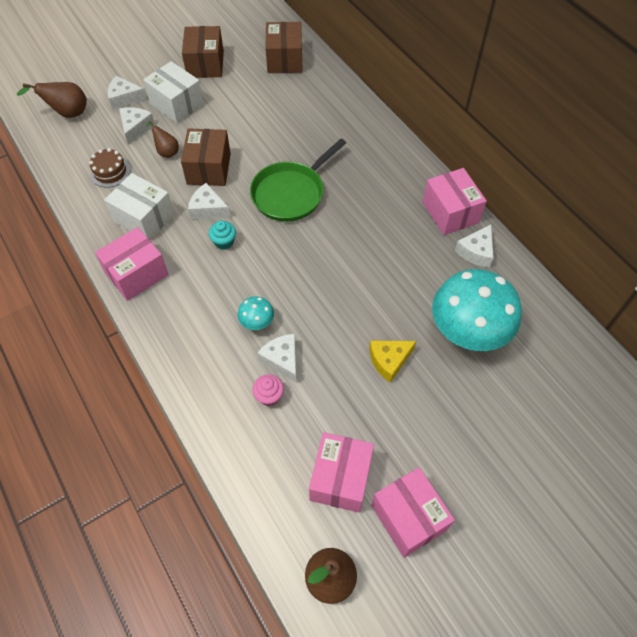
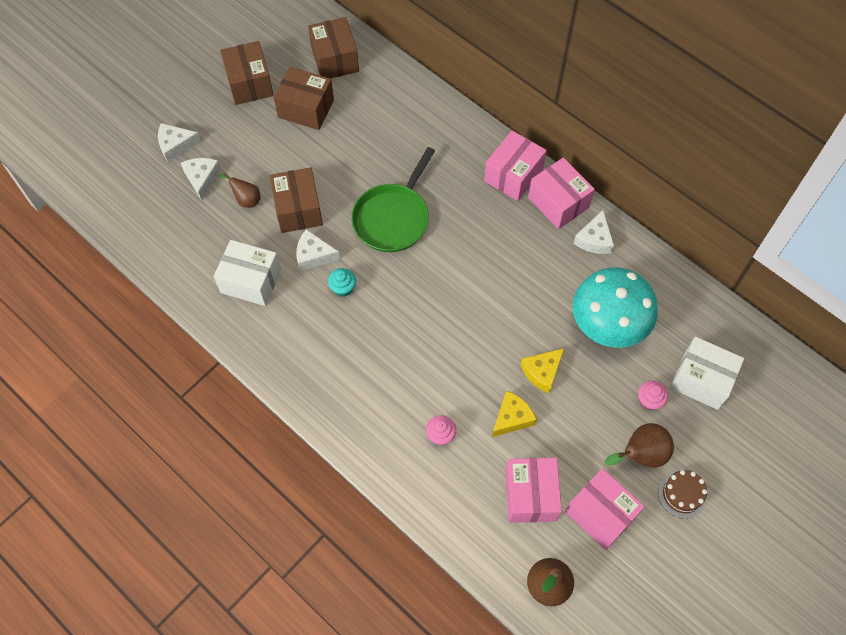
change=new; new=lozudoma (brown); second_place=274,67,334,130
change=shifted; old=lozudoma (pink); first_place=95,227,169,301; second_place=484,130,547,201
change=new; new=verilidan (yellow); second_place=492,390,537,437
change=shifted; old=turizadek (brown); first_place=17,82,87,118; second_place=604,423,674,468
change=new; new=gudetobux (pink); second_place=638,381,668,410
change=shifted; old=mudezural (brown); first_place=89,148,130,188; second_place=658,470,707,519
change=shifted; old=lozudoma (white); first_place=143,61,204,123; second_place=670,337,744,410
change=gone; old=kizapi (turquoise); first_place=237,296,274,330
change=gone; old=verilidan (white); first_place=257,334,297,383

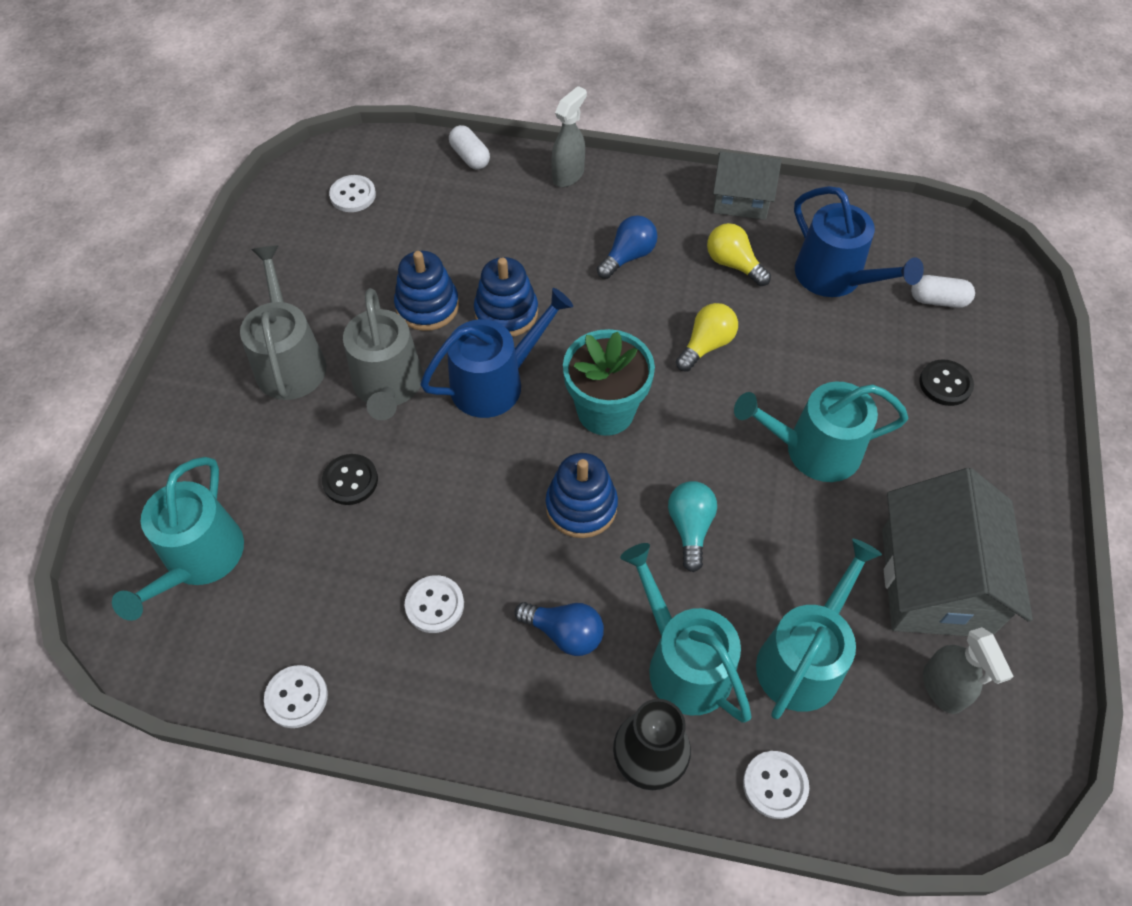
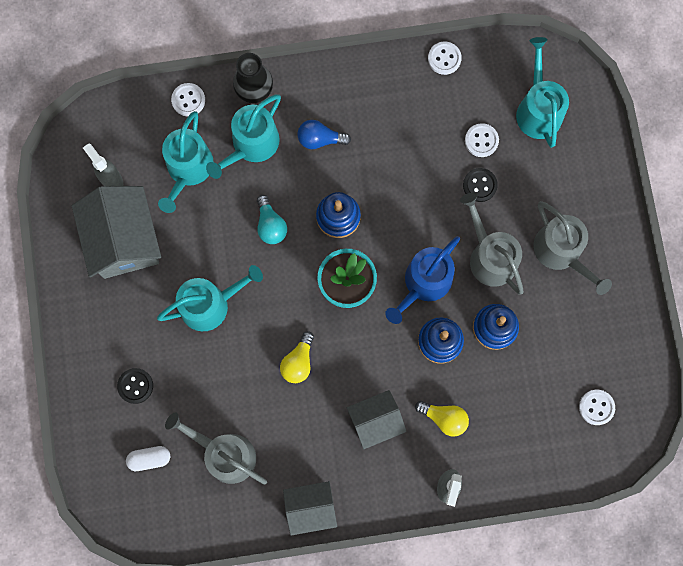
change=repainted; old=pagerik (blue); new=pagerik (grey); first_place=794,186,924,297; second_place=165,412,267,485
change=rotated; old=pagerik (turquoise); first_place=620,543,752,723; second_place=206,95,281,179; degrees=90
change=swapped; old=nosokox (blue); new=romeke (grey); first_place=597,215,657,279; second_place=347,390,407,449
change=shifted; old=nosokox (yellow); first_place=707,223,771,286; second_place=415,401,469,437
change=shifted; old=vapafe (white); first_place=405,575,464,633; second_place=465,123,499,157
change=gone; old=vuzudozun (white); first_place=449,125,490,170

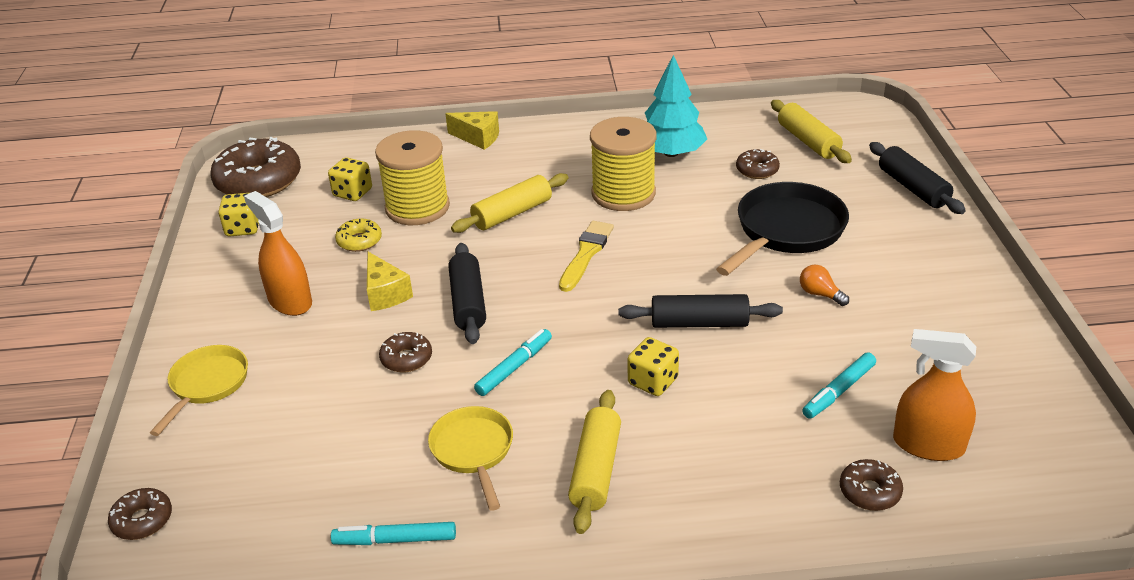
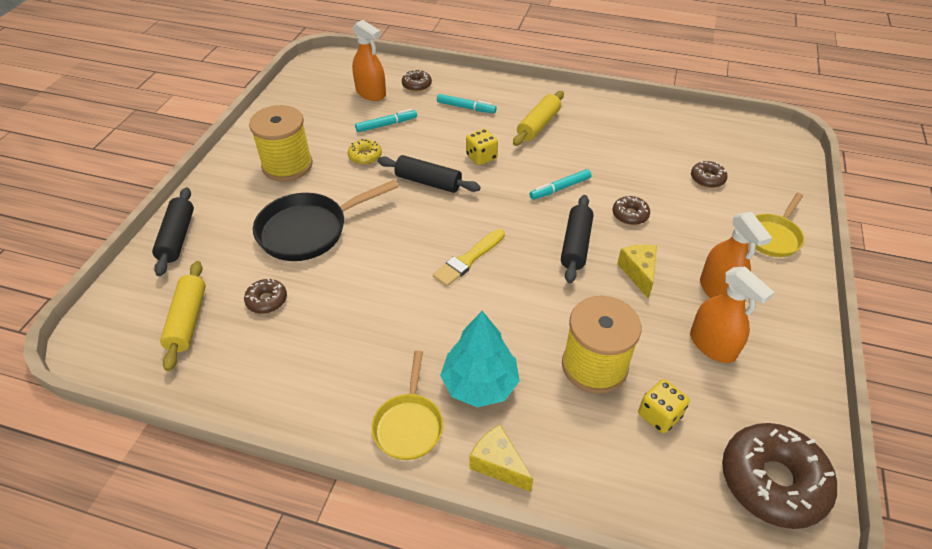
change=shifted; old=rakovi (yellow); first_place=590,117,656,211; second_place=249,105,313,181
change=shifted; old=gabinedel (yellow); first_place=335,218,382,252; second_place=348,139,382,165
change=shifted; old=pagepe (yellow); first_place=428,406,513,511; second_place=371,351,443,460
change=shifted; old=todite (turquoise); first_place=331,522,456,545; second_place=437,94,497,113
change=shifted; old=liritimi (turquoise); first_place=645,55,707,157; second_place=440,311,520,407
change=new; new=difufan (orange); second_place=690,267,774,363
change=shifted; old=gabinedel (brown); first_place=108,488,172,540; second_place=691,161,728,188
change=gone; old=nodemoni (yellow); first_place=218,193,259,236
change=gone; old=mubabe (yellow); first_place=451,173,568,233
change=gone; old=nosokox (orange); first_place=800,265,849,306

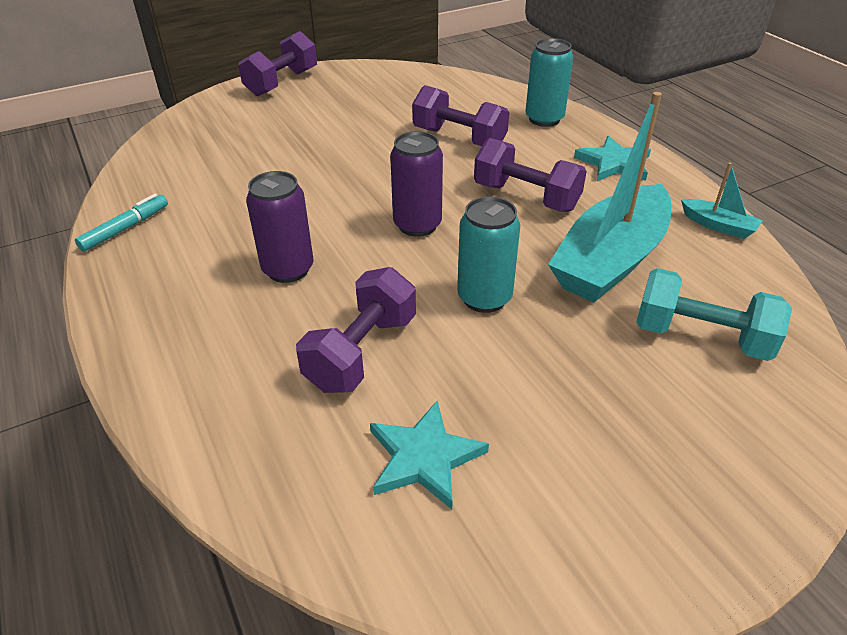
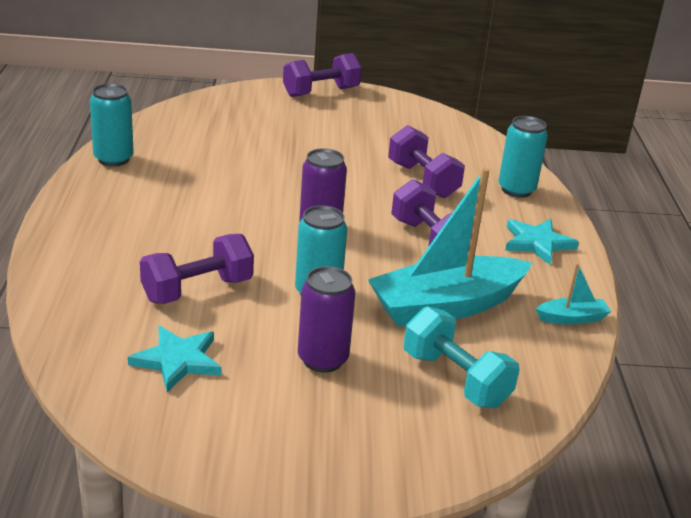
change=swapped; old=todite (turquoise); new=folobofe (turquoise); first_place=75,194,168,252; second_place=90,83,134,167
change=shifted; old=folobofe (purple); first_place=246,171,313,283; second_place=298,266,356,373
change=rotated; old=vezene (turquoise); first_place=681,162,763,239; second_place=536,263,611,324; degrees=-75

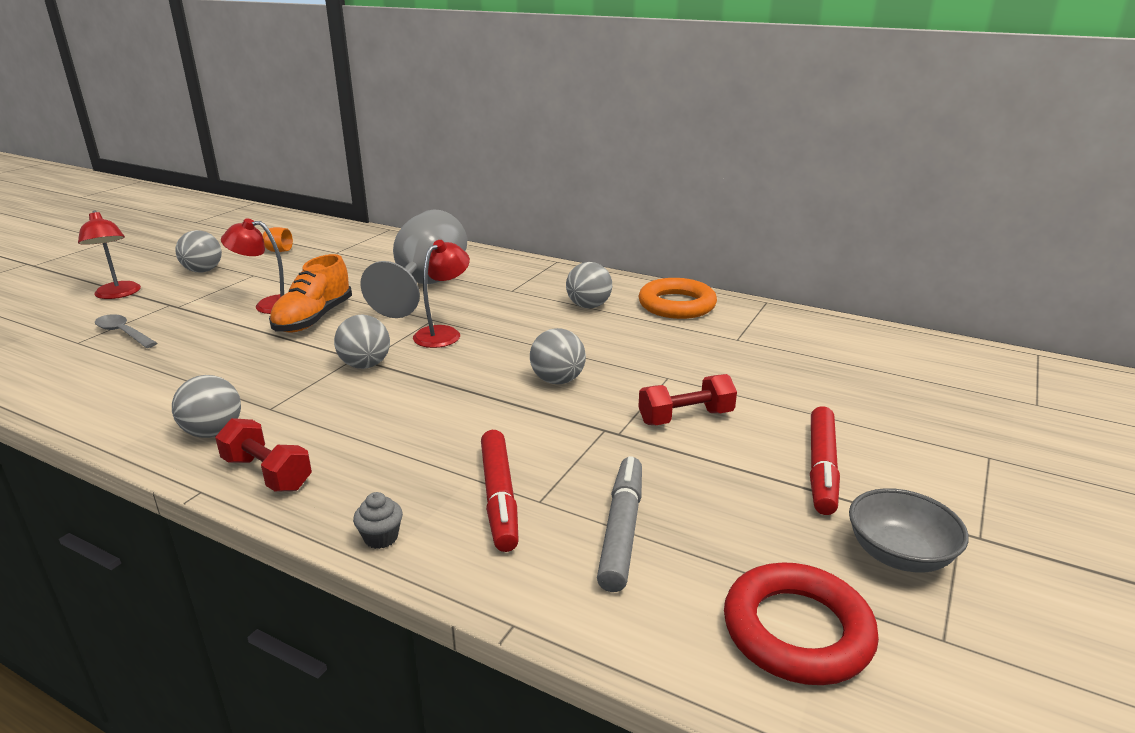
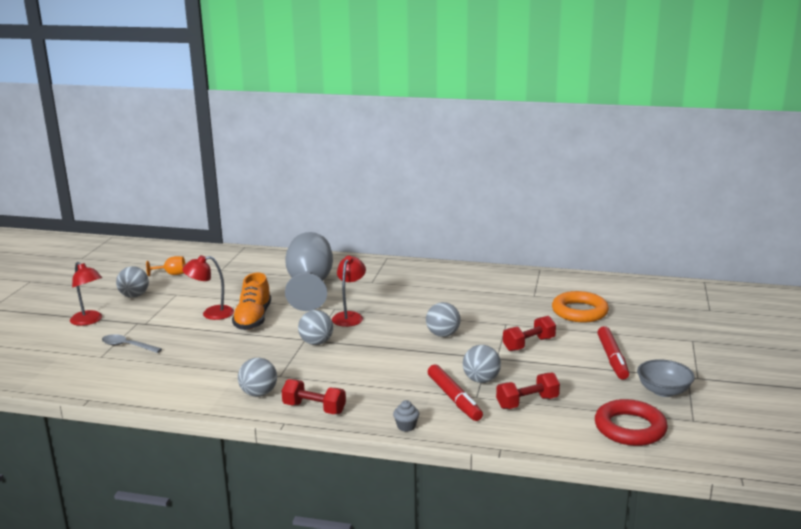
change=shifted; old=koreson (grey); first_place=566,262,612,308; second_place=463,345,501,383
change=swapped; old=todite (grey); new=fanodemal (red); first_place=597,456,642,592; second_place=496,372,560,409
change=shifted; old=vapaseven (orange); first_place=639,278,717,319; second_place=552,291,609,322

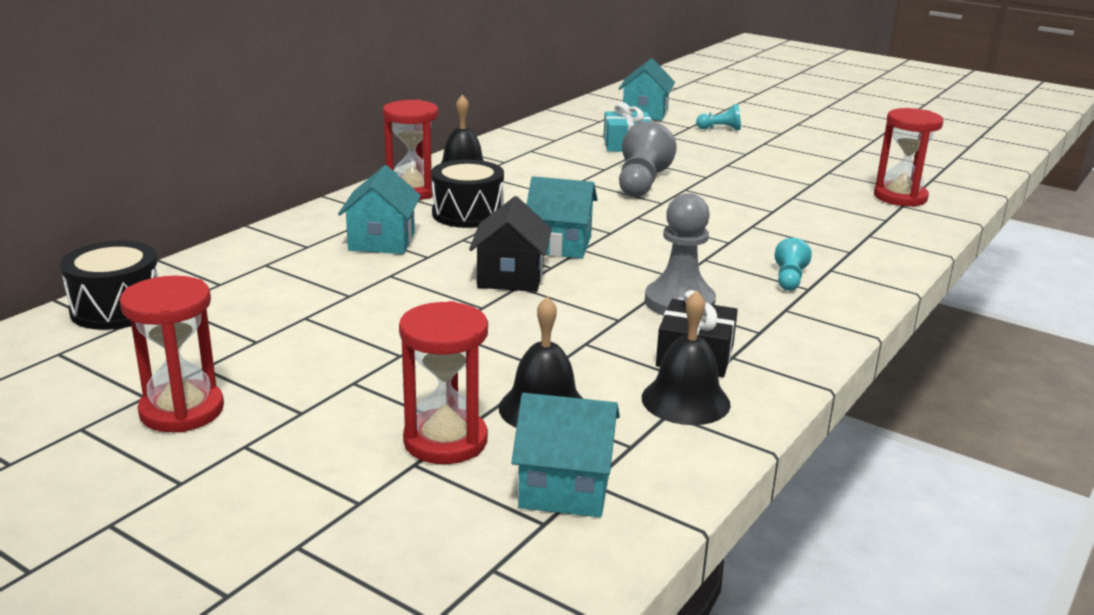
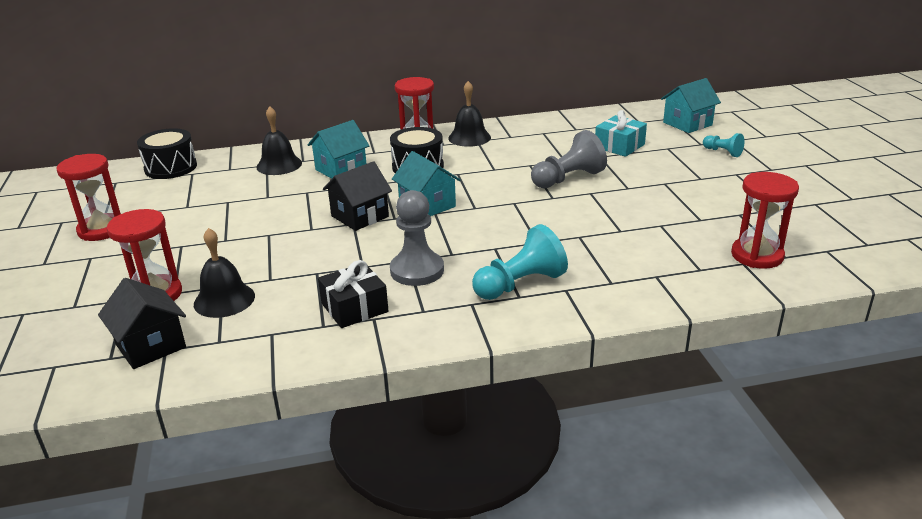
change=repainted; old=romeke (turquoise); new=romeke (black); first_place=511,393,620,517; second_place=98,278,186,369
change=shifted; old=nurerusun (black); first_place=642,291,731,425; second_place=256,106,302,175
change=scaled; old=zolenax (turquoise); first_place=774,238,812,291; second_place=472,224,568,300; factor=1.83

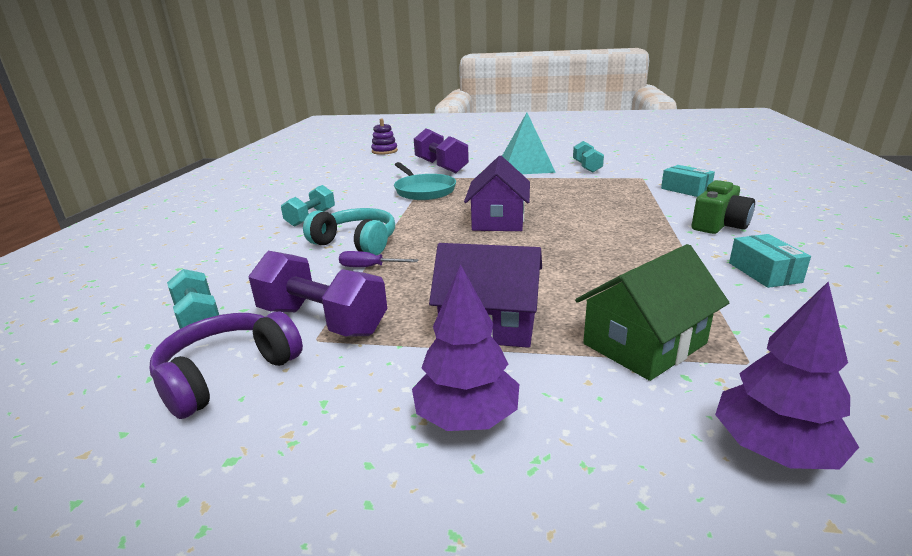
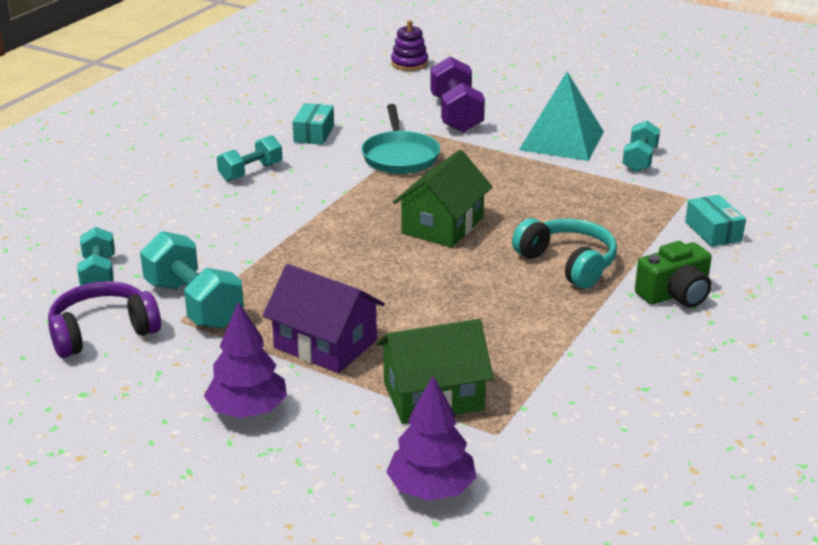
change=repainted; old=fanodemal (purple); new=fanodemal (turquoise); first_place=248,251,387,337; second_place=140,231,244,328
change=shifted; old=lozudoma (turquoise); first_place=729,234,811,288; second_place=292,103,334,145
change=repainted; old=romeke (purple); new=romeke (green); first_place=464,156,530,231; second_place=393,150,493,248
change=shifted; old=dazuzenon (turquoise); first_place=303,208,395,255; second_place=512,218,617,289
change=gone; old=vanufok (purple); first_place=339,251,418,267

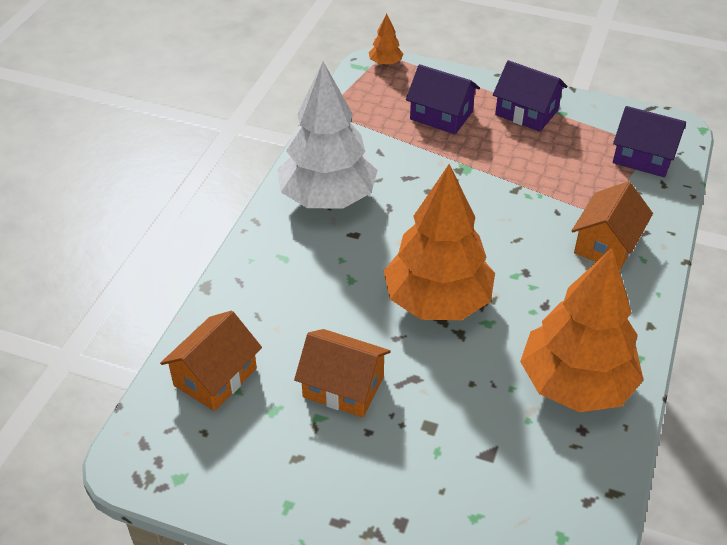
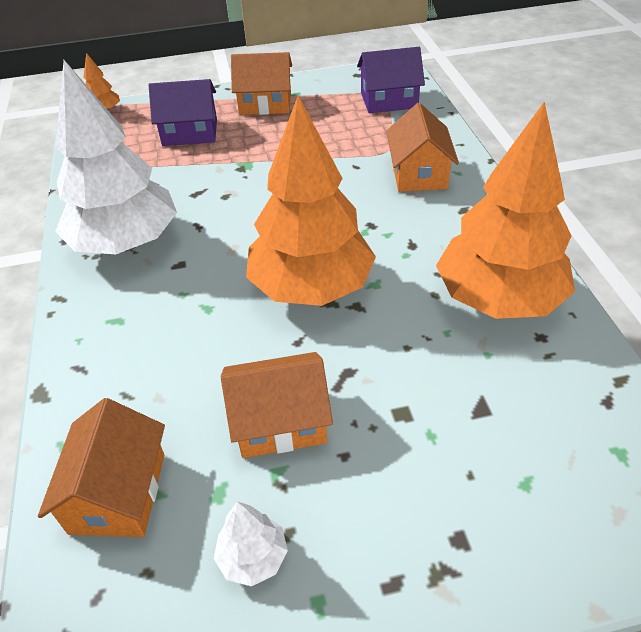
change=new; new=liritimi (white); second_place=214,501,288,586
change=repainted; old=romeke (purple); new=romeke (orange); first_place=493,60,567,132; second_place=231,52,292,115

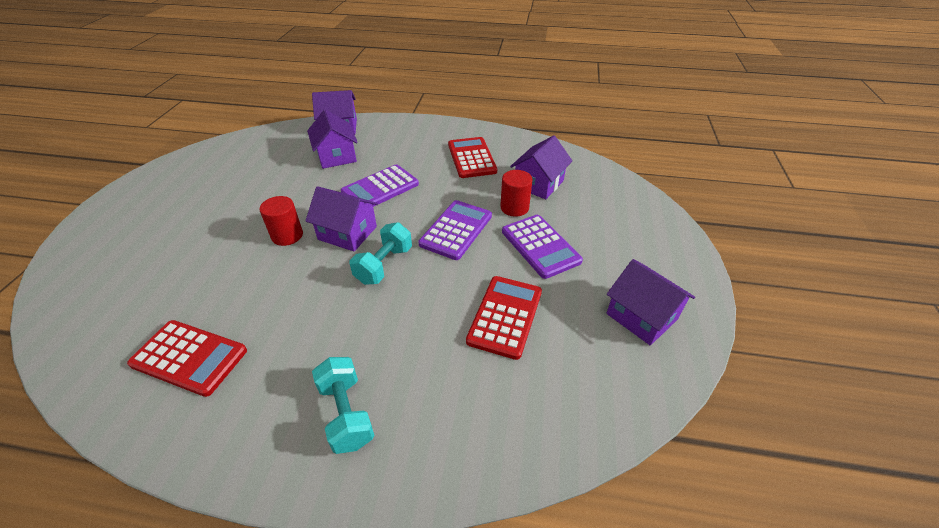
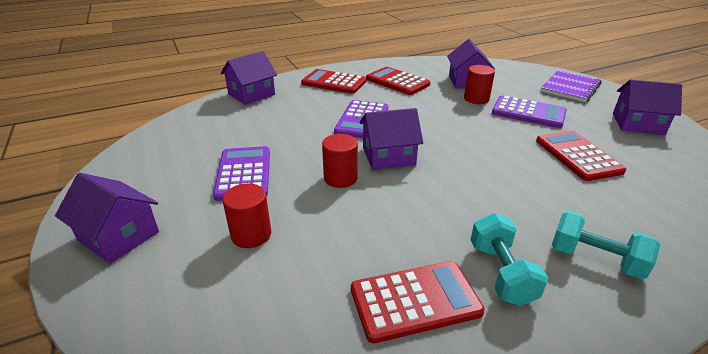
change=shifted; old=romeke (purple); first_place=307,109,358,169; second_place=55,173,159,264
change=shifted; old=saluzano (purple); first_place=418,200,492,260; second_place=213,146,270,201
change=new; new=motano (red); second_place=223,184,271,248
change=new; new=saluzano (red); second_place=301,69,366,94
change=shifted; old=fanodemal (turquoise); first_place=349,222,412,285; second_place=471,213,548,306
change=new; new=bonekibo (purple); second_place=541,70,602,102

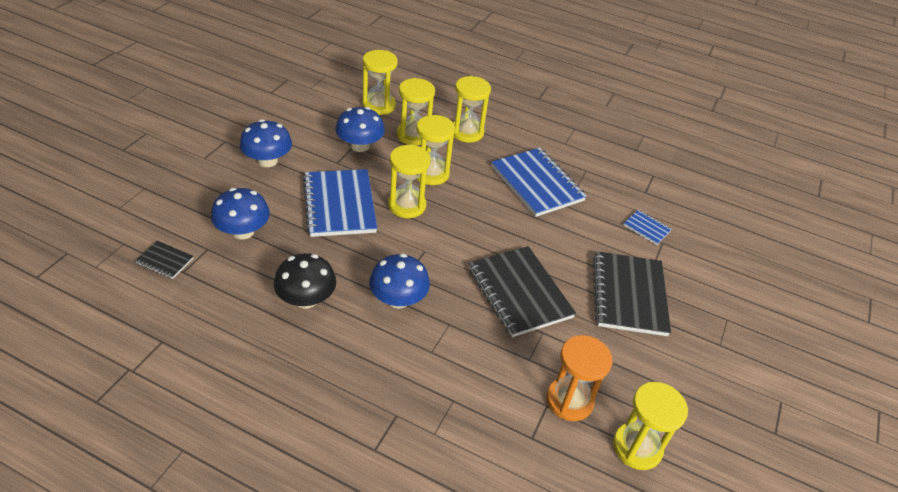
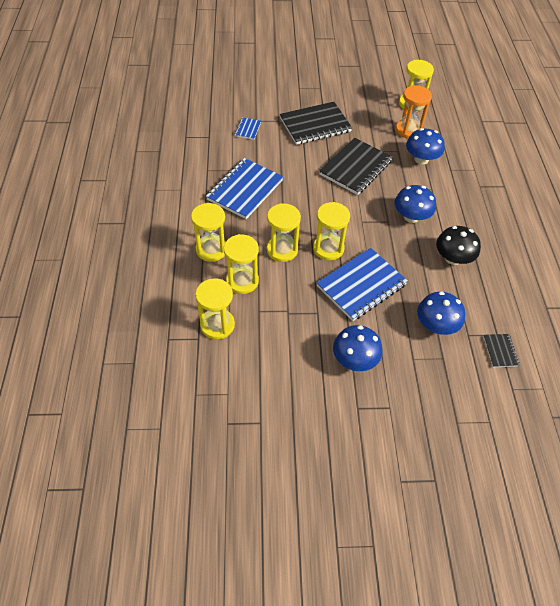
change=shifted; old=kizapi (blue); first_place=335,107,385,152; second_place=406,128,445,164

